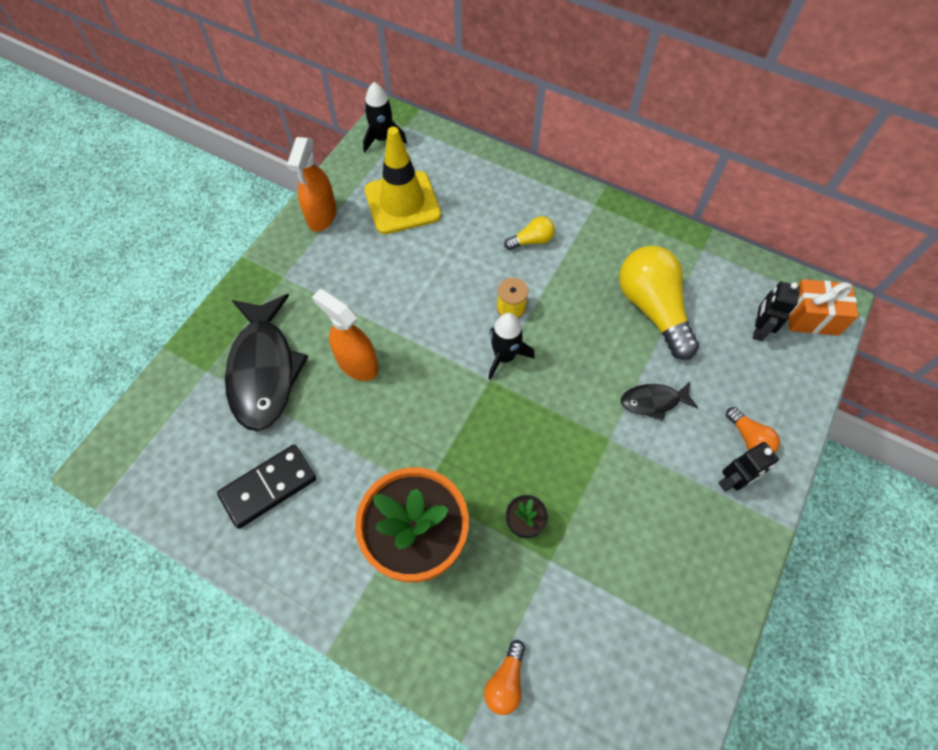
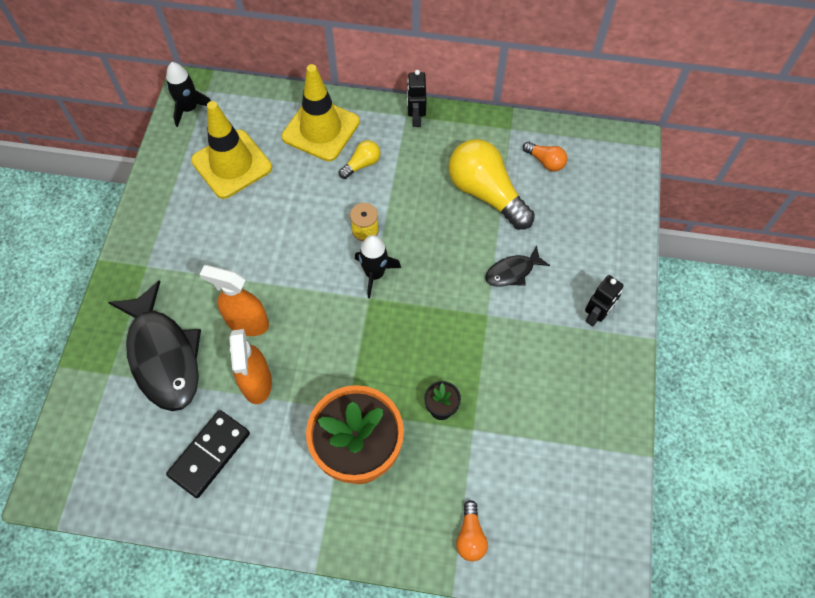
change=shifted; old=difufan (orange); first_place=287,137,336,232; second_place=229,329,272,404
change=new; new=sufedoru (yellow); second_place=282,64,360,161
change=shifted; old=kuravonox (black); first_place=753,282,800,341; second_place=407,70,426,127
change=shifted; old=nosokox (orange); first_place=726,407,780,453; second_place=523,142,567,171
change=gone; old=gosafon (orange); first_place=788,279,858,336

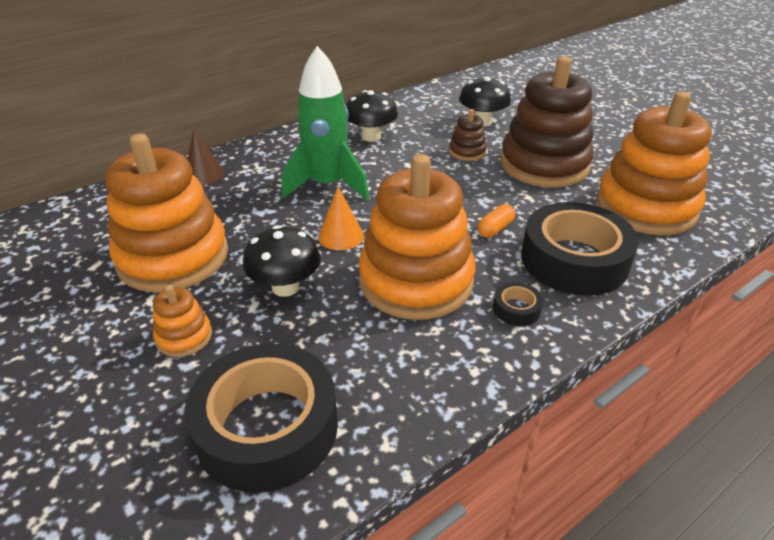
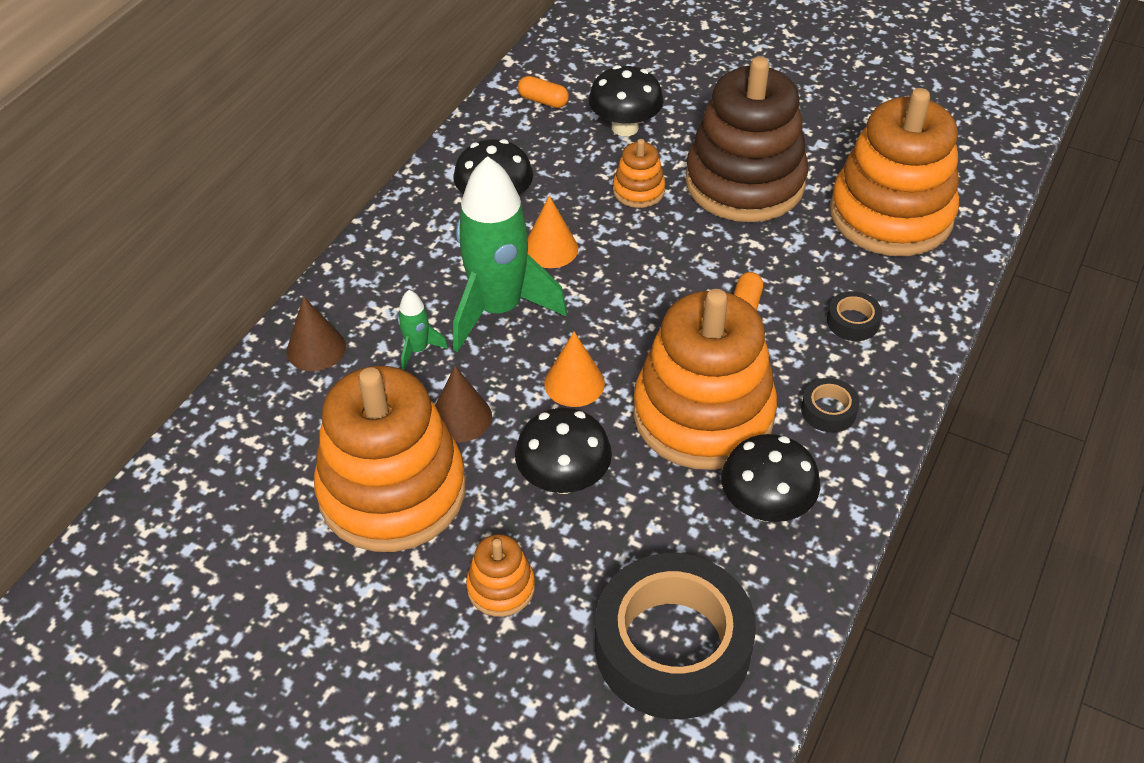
change=new; new=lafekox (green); second_place=398,290,448,370
change=new; new=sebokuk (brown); second_place=435,366,492,442
change=new; new=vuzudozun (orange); second_place=518,76,569,108
change=new; new=sebokuk (orange); second_place=528,196,578,268
change=repainted; old=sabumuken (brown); new=sabumuken (orange); first_place=449,109,487,161; second_place=613,139,665,208
change=new; new=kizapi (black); second_place=721,434,820,522
change=scaled; old=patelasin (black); first_place=521,202,639,296; second_place=827,291,882,341; factor=0.41

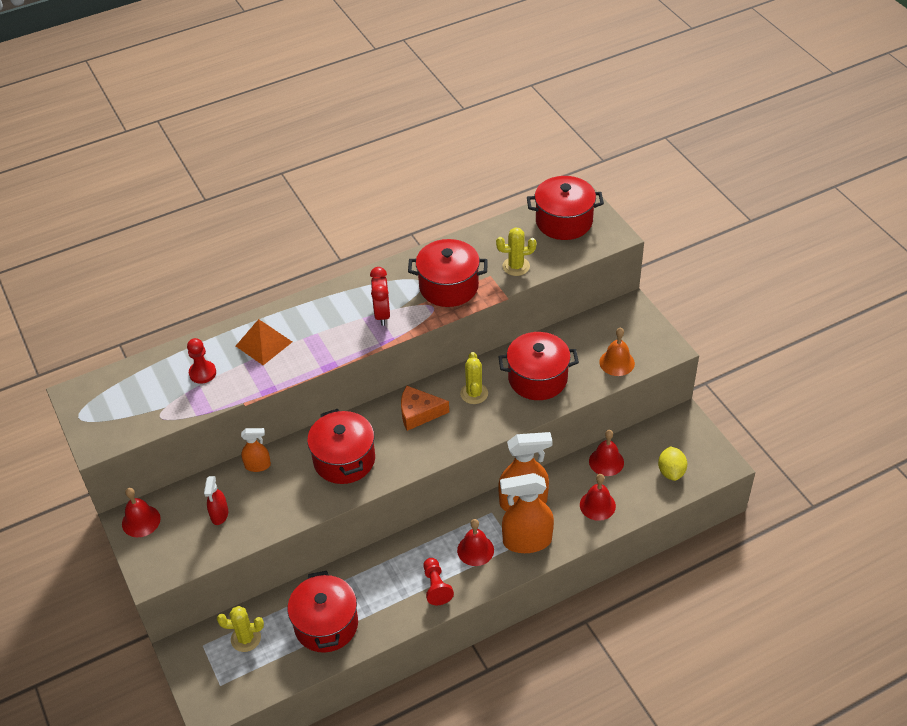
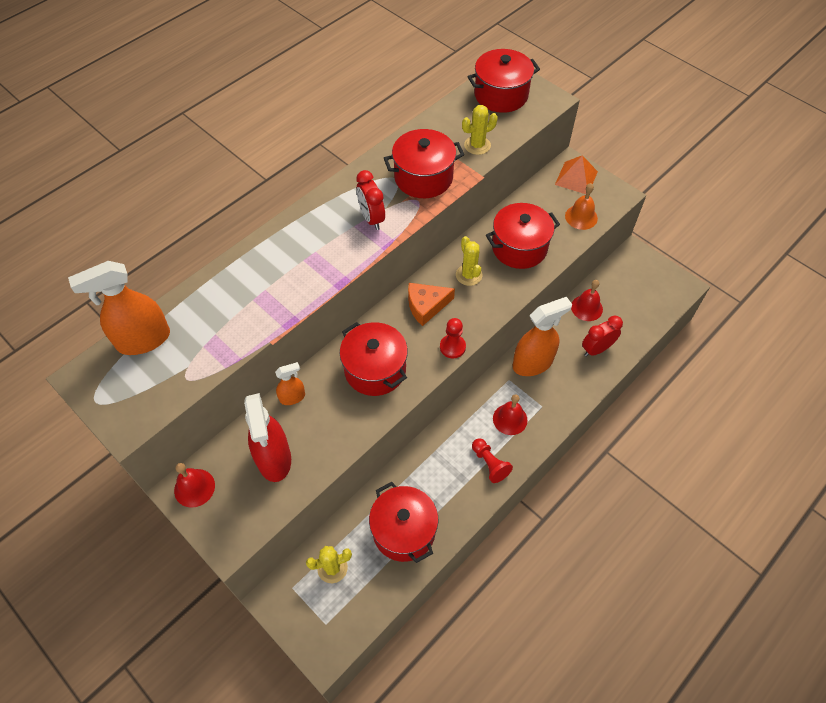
change=shifted; old=difufan (orange); first_place=500,473,554,553; second_place=68,261,170,355
change=scaled; old=difufan (red); first_place=204,476,228,525; second_place=244,393,291,482; factor=1.91
change=shifted; old=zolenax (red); first_place=187,338,216,384; second_place=440,318,466,358
change=shifted; old=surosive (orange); first_place=236,319,292,365; second_place=555,155,598,194
change=swapped; old=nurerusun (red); new=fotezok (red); first_place=580,474,616,521; second_place=582,315,623,357
change=gone; old=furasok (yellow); first_place=658,446,687,481

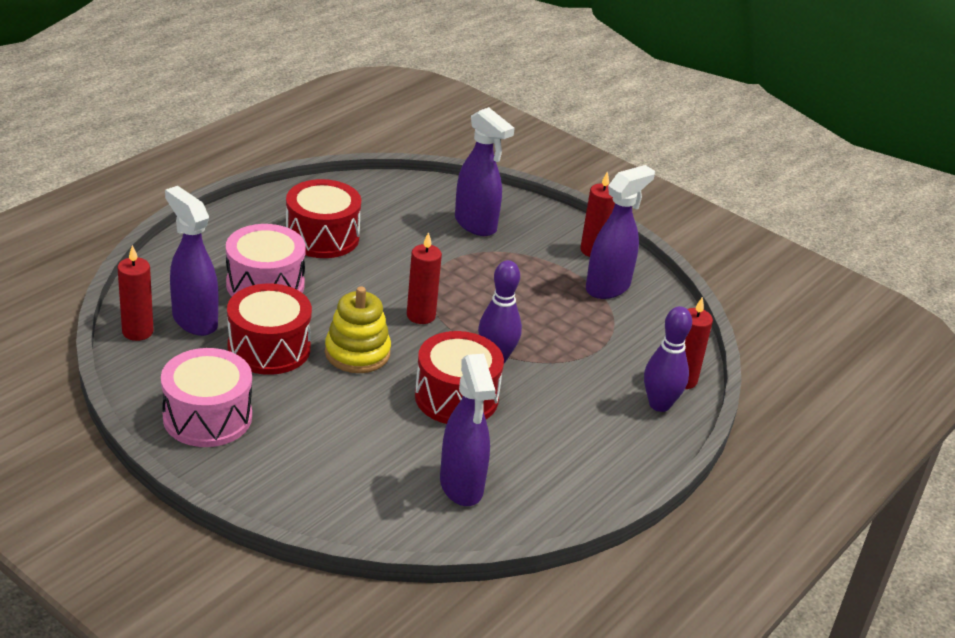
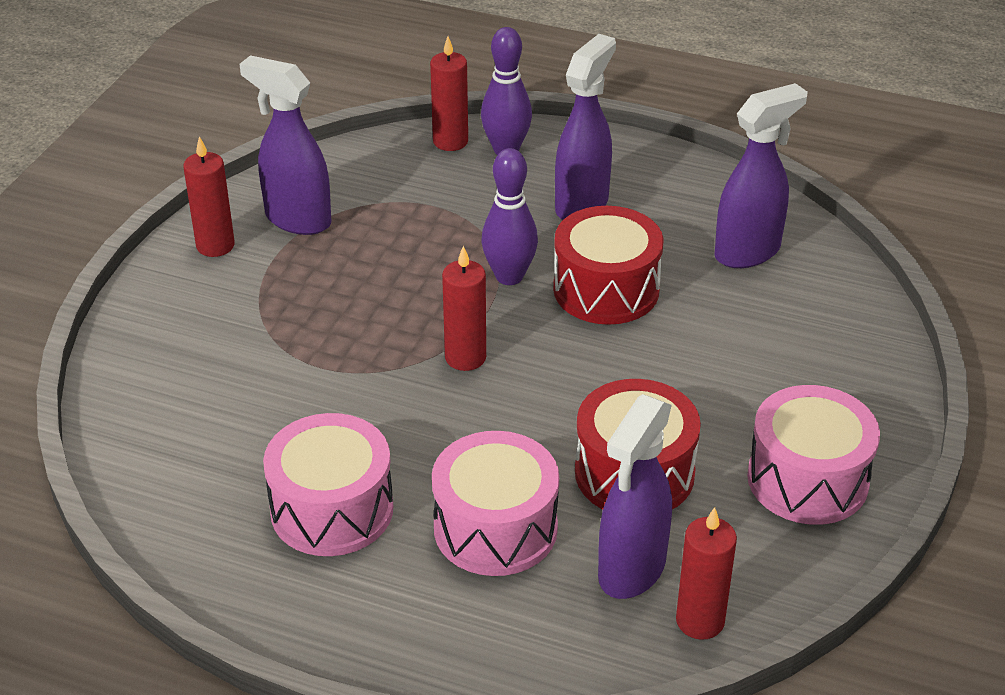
change=repainted; old=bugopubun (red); new=bugopubun (pink); first_place=286,179,361,258; second_place=263,413,393,556
change=shifted; old=difufan (purple); first_place=455,107,515,236; second_place=555,34,616,220
change=gone; old=sabumuken (yellow); first_place=325,286,391,373

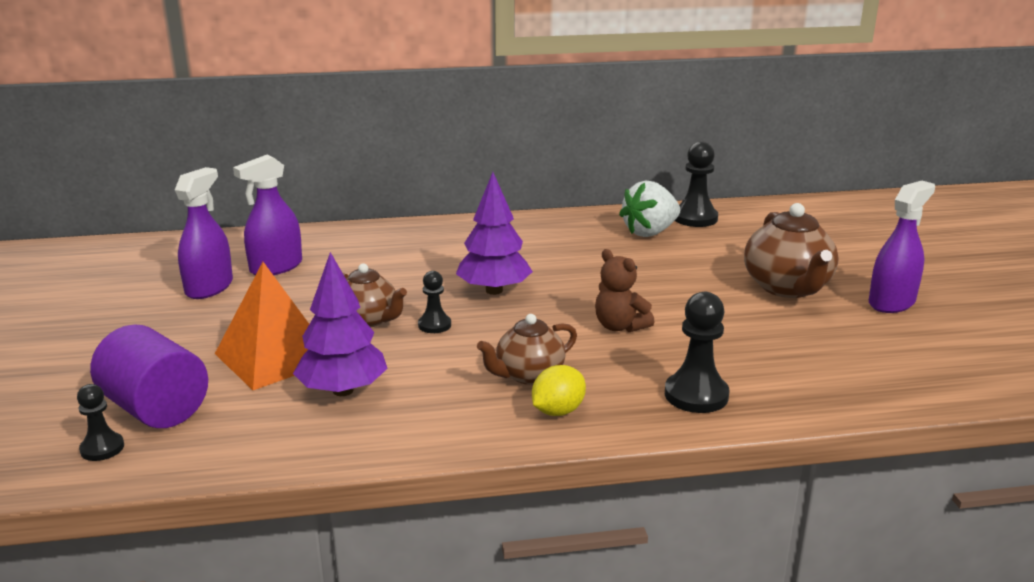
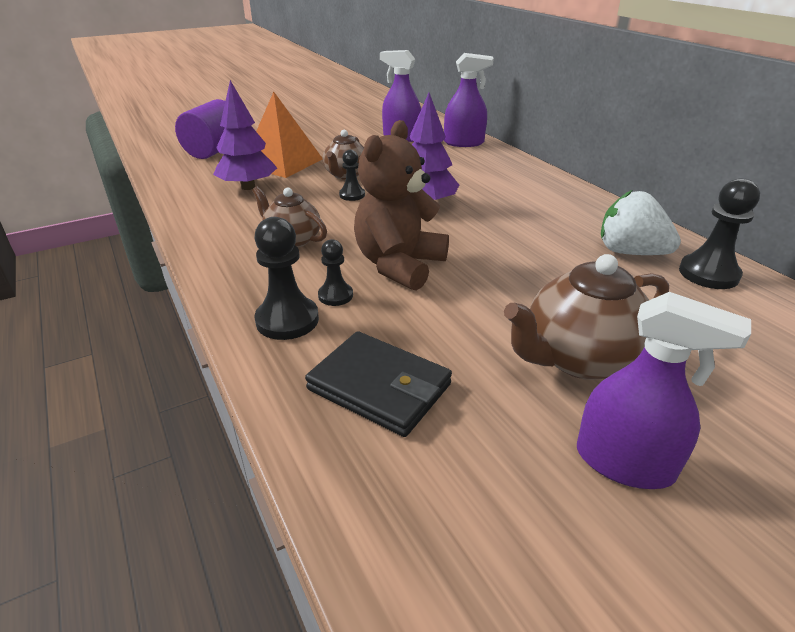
change=new; new=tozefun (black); second_place=305,331,452,437
change=shifted; old=zolenax (black); first_place=77,384,124,461; second_place=318,239,353,306
change=scaled; old=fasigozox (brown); first_place=595,249,654,332; second_place=354,120,449,291; factor=1.7
change=shifted; old=difufan (purple); first_place=175,167,233,299; second_place=444,53,494,147
change=gone; old=furasok (yellow); first_place=532,365,586,416

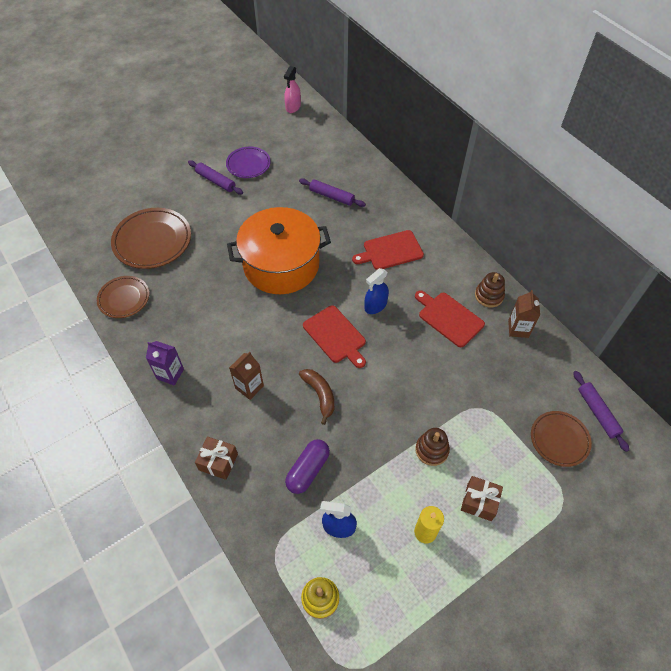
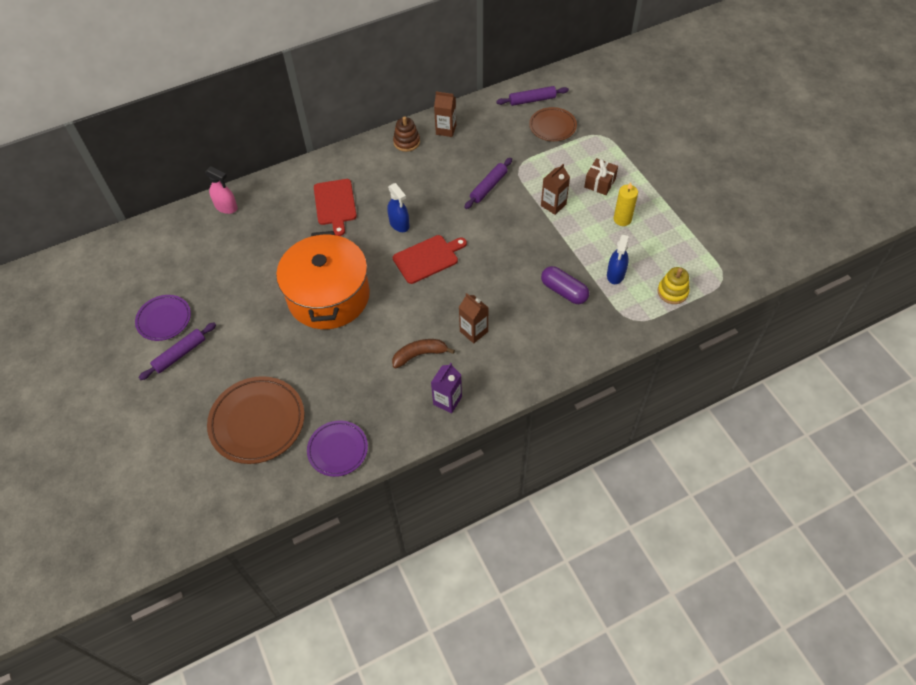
change=shifted; old=difufan (pink); first_place=284,66,301,113; second_place=205,166,238,214
change=repainted; old=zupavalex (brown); new=zupavalex (purple); first_place=97,276,149,318; second_place=307,420,368,477
change=shifted; old=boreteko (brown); first_place=299,369,334,425; second_place=392,339,455,369
change=shifted; old=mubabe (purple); first_place=299,178,366,207; second_place=464,158,512,209
change=swapped; old=sabumuken (brown); new=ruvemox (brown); first_place=415,428,450,466; second_place=541,164,570,215
change=gone; old=gosafon (brown); first_place=195,436,238,480
change=gone; old=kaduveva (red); first_place=415,290,485,347

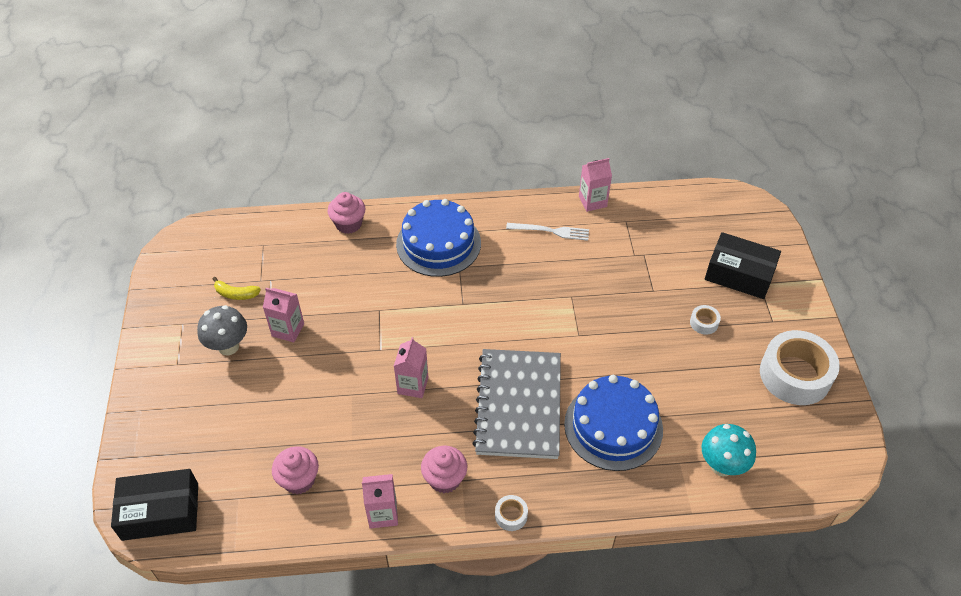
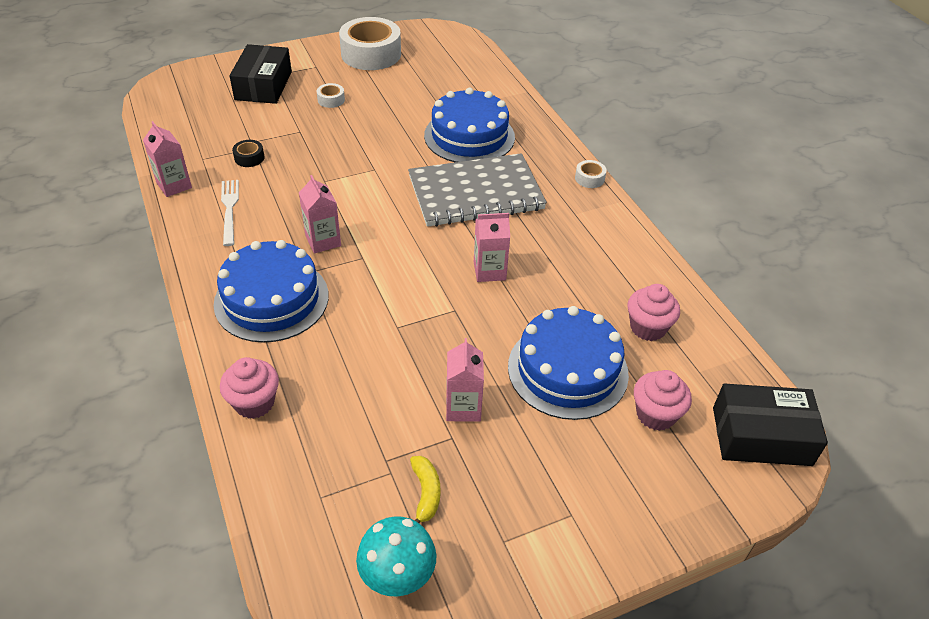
change=new; new=patelasin (black); second_place=232,140,264,167
change=shifted; old=ruvemox (pink); first_place=362,474,398,529; second_place=299,175,341,254
change=shifted; old=kizapi (turquoise); first_place=702,424,756,477; second_place=356,516,436,596
change=new; new=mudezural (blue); second_place=508,306,629,420
change=shifted; old=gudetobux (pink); first_place=421,446,467,493; second_place=634,370,692,431
change=rotated; old=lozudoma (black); first_place=111,469,198,541; second_place=713,384,828,466; degrees=-60
change=gone; old=kizapi (grey); first_place=197,305,247,355

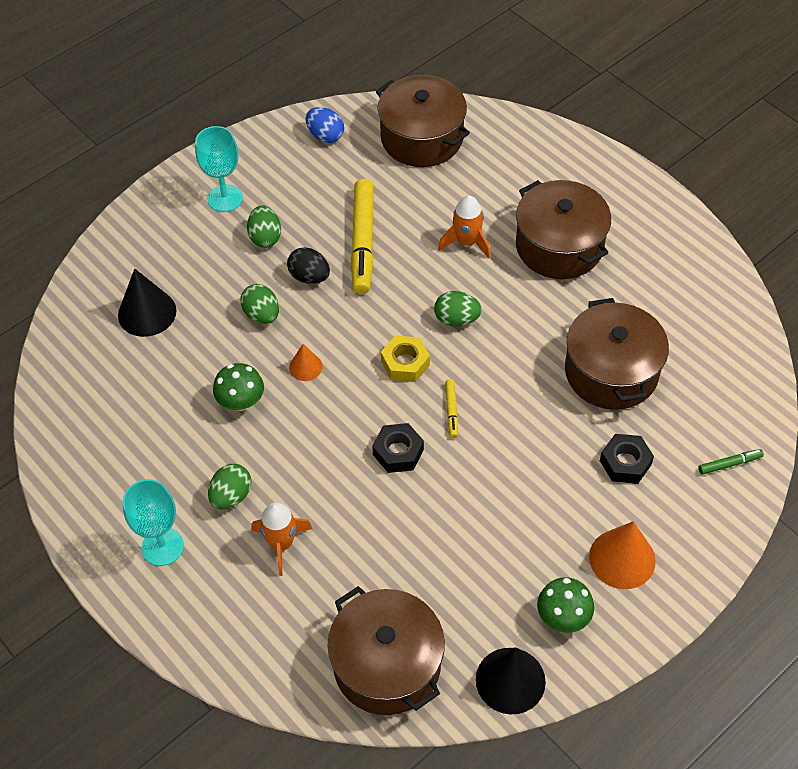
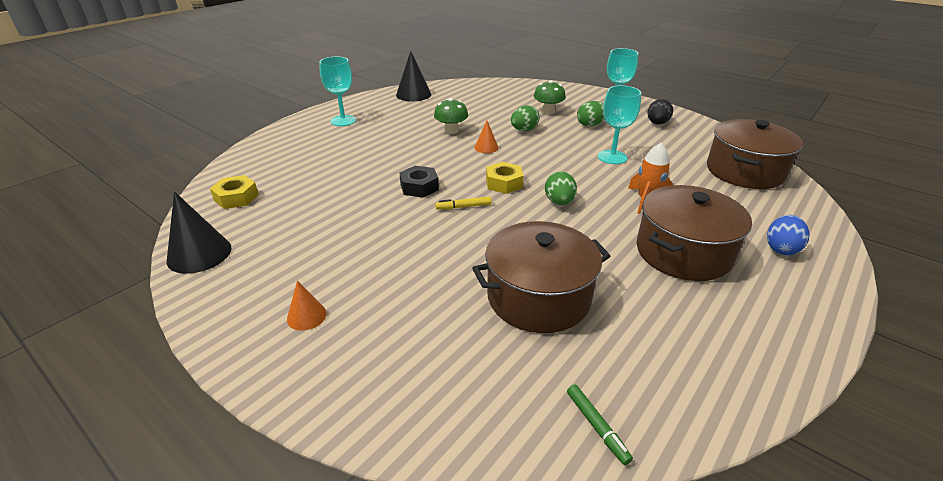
change=swapped; old=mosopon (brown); new=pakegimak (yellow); first_place=327,586,445,715; second_place=210,175,259,209
change=scaled; old=sebokuk (orange); first_place=589,521,656,589; second_place=287,281,327,331; factor=0.56
change=shifted; old=sebokuk (black); first_place=118,268,176,337; second_place=396,51,432,101
change=shifted; old=kizapi (green); first_place=537,577,594,633; second_place=534,80,566,114
change=shifted; old=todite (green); first_place=698,449,764,475; second_place=567,384,633,465
change=swapped; old=todite (yellow); new=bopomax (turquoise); first_place=351,179,374,294; second_place=598,85,641,164
change=shifted; old=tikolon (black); first_place=287,247,330,284; second_place=647,99,673,125
change=shifted; old=tikolon (blue); first_place=306,107,344,143; second_place=767,215,810,255
change=gone; old=tikolon (green); first_place=208,464,251,510
change=gone; old=lafekox (orange); first_place=251,502,312,576
change=gone; old=pakegimak (black); first_place=600,434,654,484

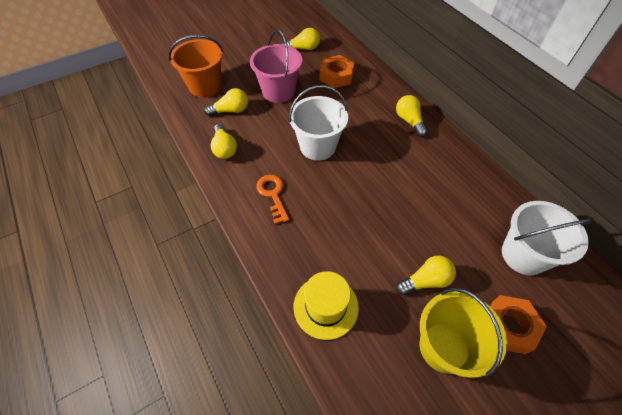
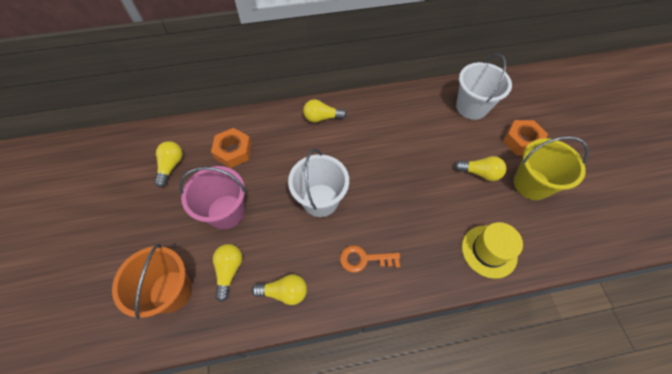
change=rotated; old=nosokox (yellow); first_place=396,256,456,295; second_place=454,156,506,181; degrees=105

